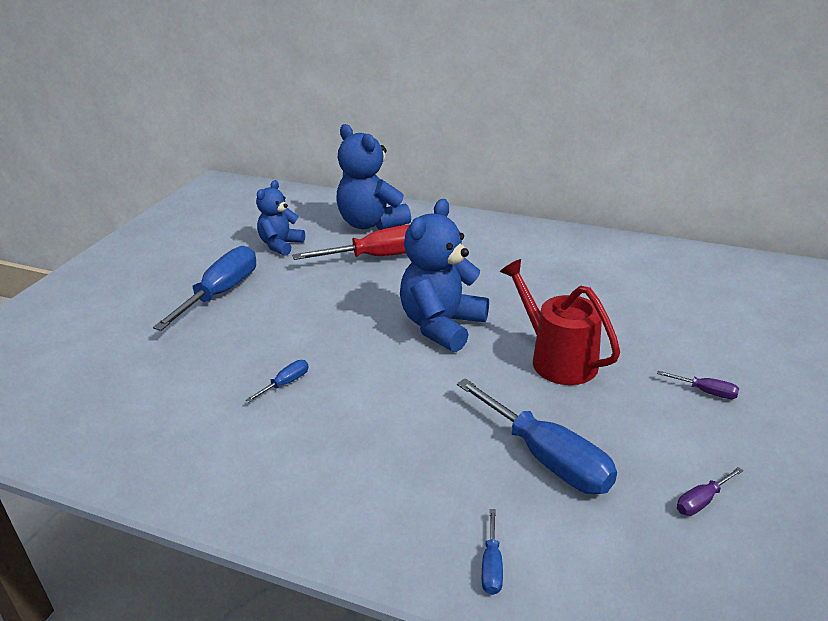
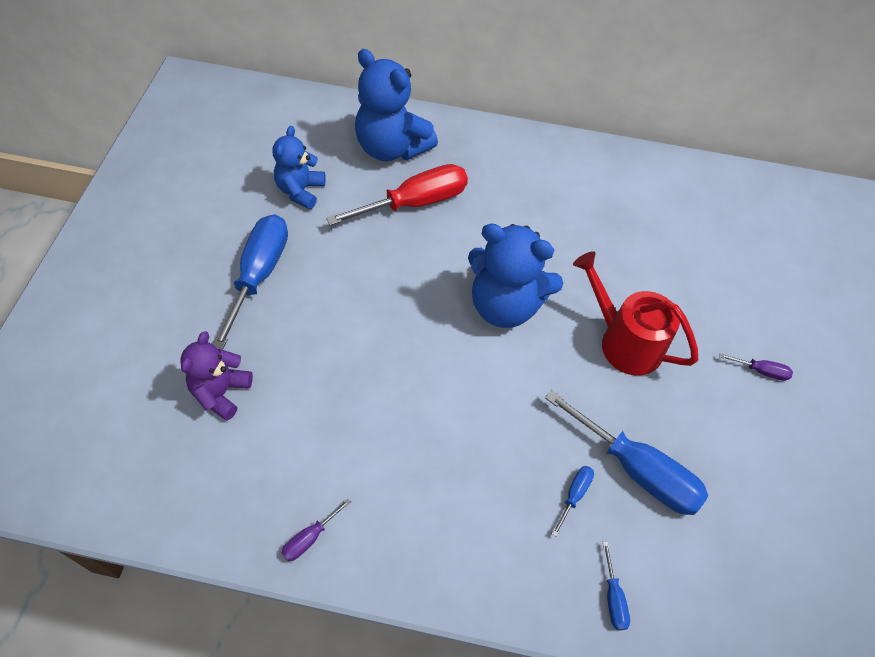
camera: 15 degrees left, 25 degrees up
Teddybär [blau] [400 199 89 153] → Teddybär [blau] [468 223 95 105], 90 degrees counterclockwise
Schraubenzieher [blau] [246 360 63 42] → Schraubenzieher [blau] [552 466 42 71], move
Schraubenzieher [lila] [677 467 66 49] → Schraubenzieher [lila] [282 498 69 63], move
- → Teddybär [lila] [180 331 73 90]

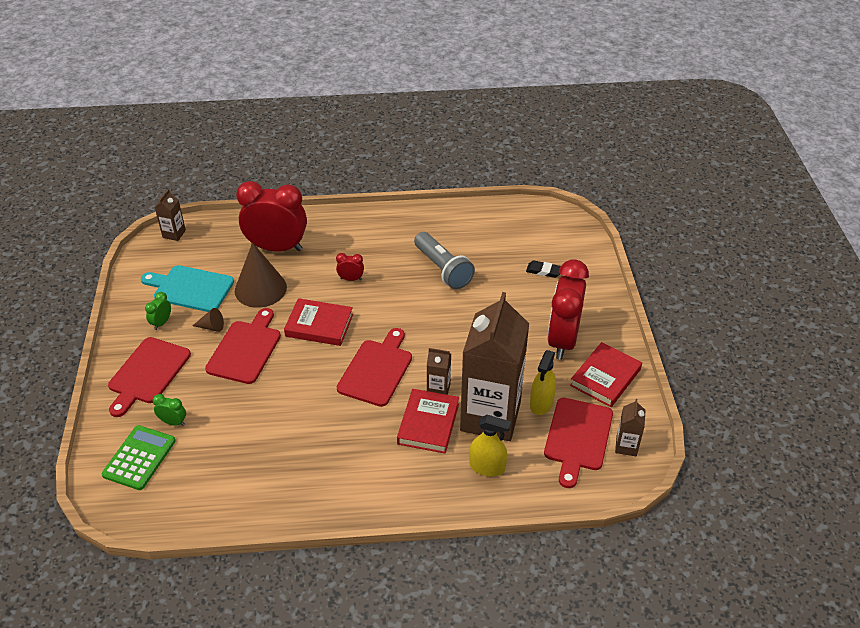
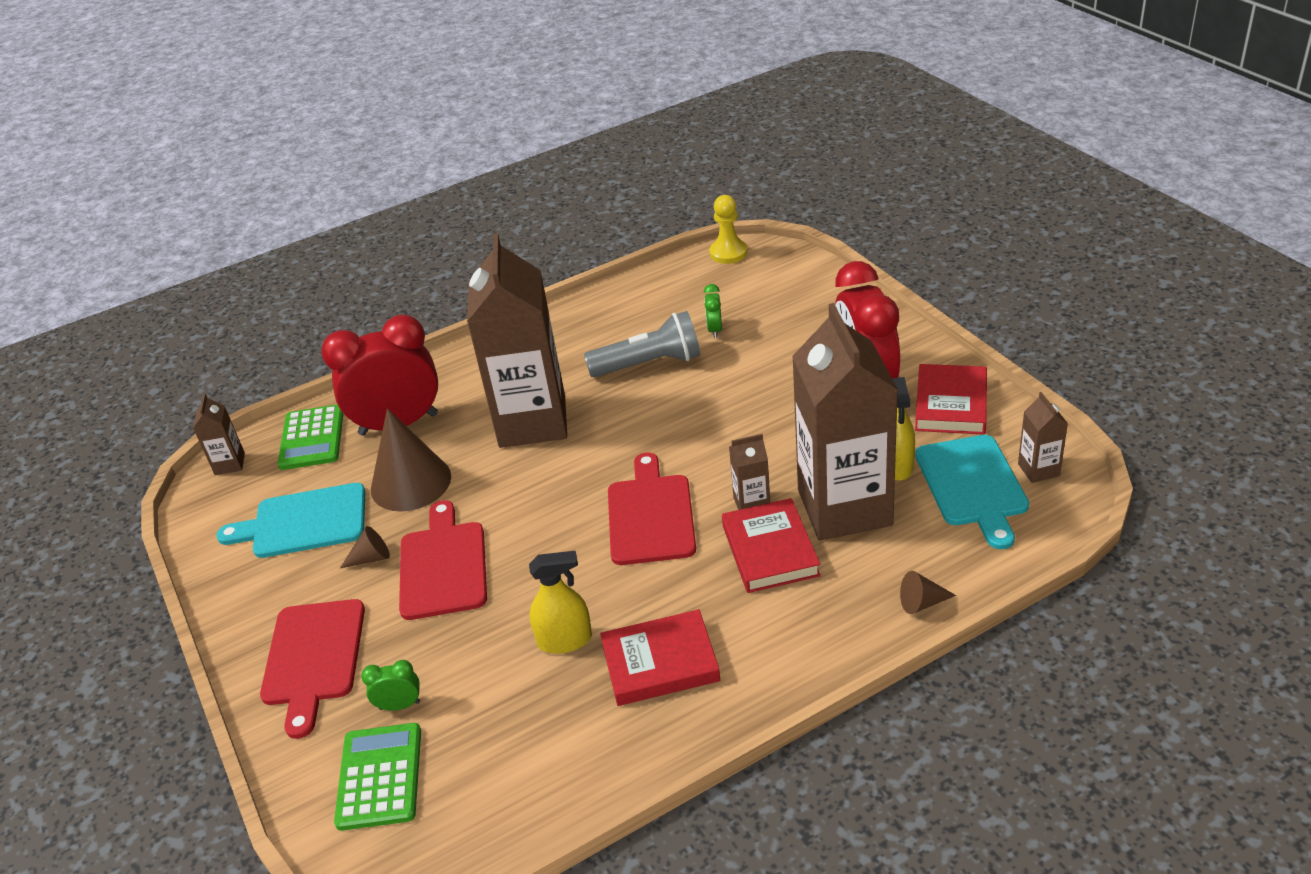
camera: 20 degrees left, 5 degrees down
Taschenlampe [grau] [414 232 61 57] → Taschenlampe [grau] [584 311 117 66], 45 degrees counterclockwise
Wecker [rot] [336 253 28 28] → Getränkekarton [braun] [467 233 100 215]
Radiergummi [schwarz] [526 260 35 18] → -
Wecker [grün] [145 292 26 38] → Wecker [grün] [704 284 18 54], move
Buch [rot] [284 298 69 48] → Buch [rot] [600 609 120 97], move
Schneidebrett [rot] [544 398 69 90] → Schneidebrett [türkis] [915 435 114 114]
Sprühflasche [gelb] [469 415 42 61] → Sprühflasche [gelb] [529 551 63 103], move
- → Bauer [gelb] [709 195 38 69]
- → Taschenrechner [grün] [277 404 66 66]
- → Kegel [braun] [900 571 56 43]

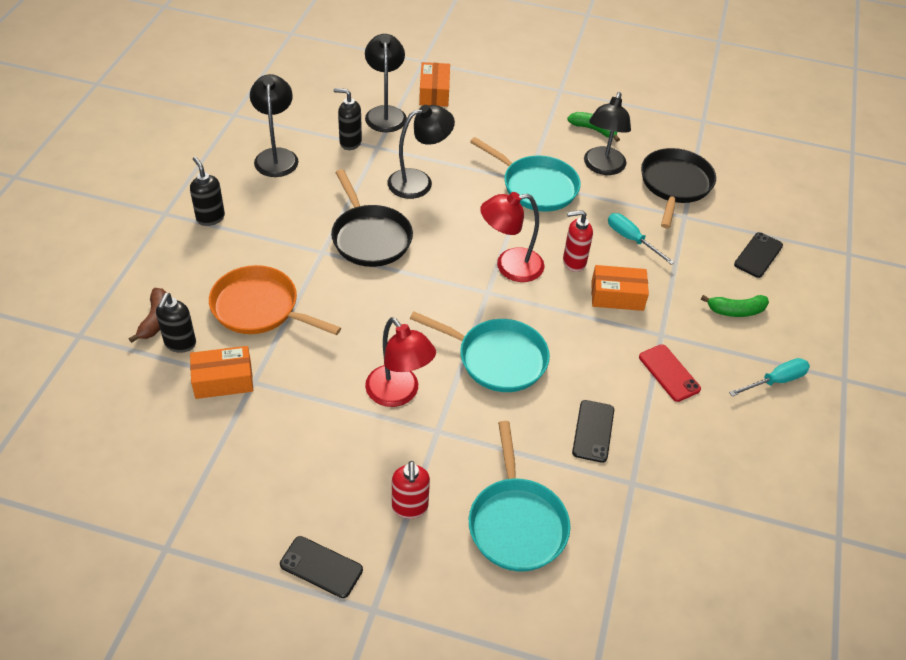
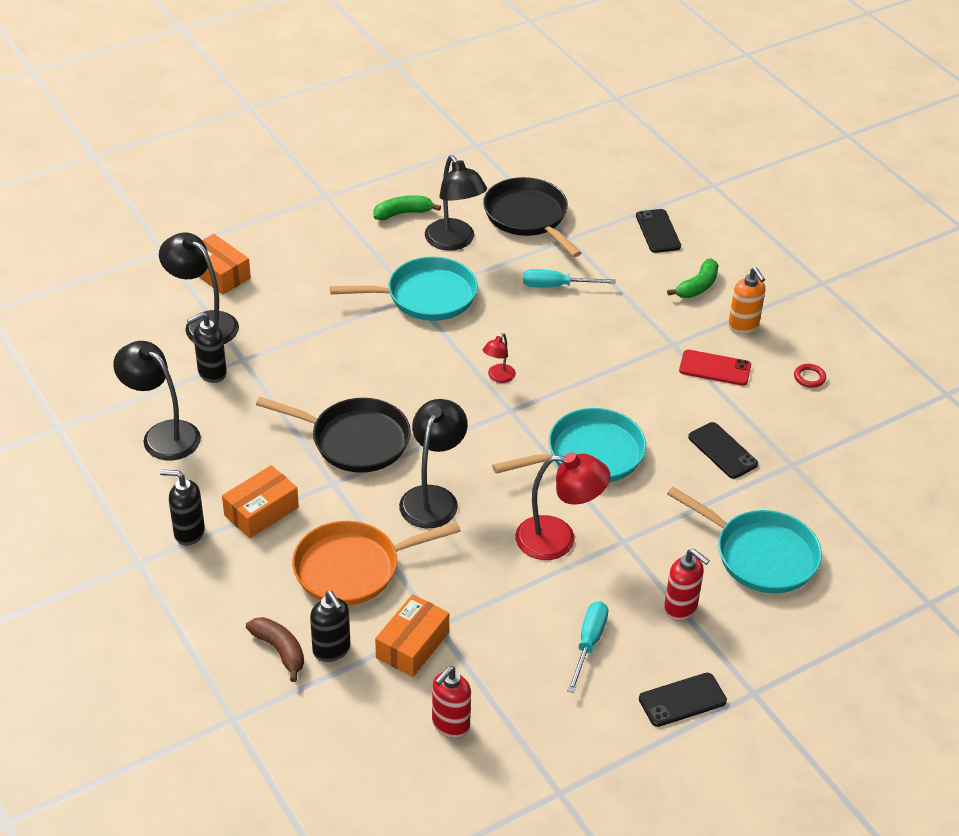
camera: 45 degrees left, 5 degrees down
Lampe [schwarz] [388 105 67 94] → Lampe [schwarz] [399 399 69 129], move
Lampe [rot] [480 192 65 90] → Lampe [rot] [483 333 33 50], x0.51
Seifenspender [rot] [563 210 30 62] → Seifenspender [rot] [432 666 39 72], move
Schachtel [orange] [591 265 58 46] → Schachtel [orange] [222 465 77 73], move
Schraubenzieher [türkis] [729 358 81 39] → Schraubenzieher [türkis] [567 601 41 92], move
- → Seifenspender [orange] [728 267 38 67]
- → Ring [rot] [794 364 32 24]

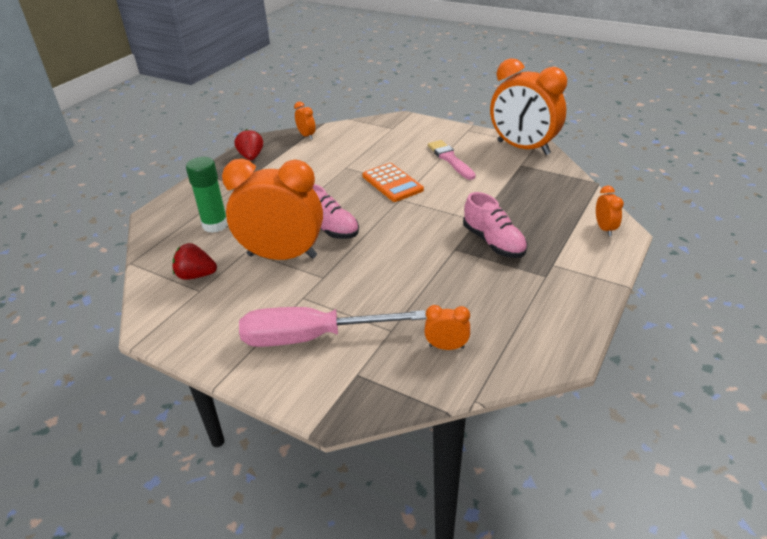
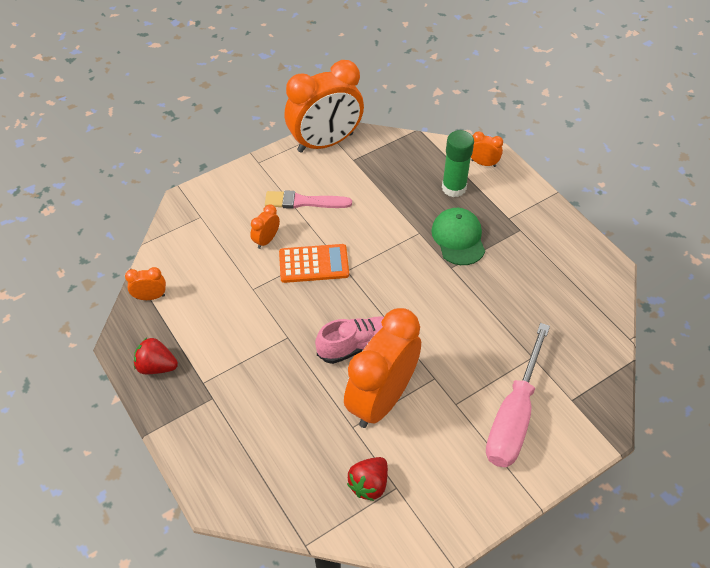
camera: 65 degrees left, 15 degrees up
Klebestift [grün] [186 157 42 76] → Klebestift [grün] [442 130 32 67], move
Schuh [rosa] [463 192 65 66] → Kappe [grün] [431 208 54 57]
Wecker [orange] [424 305 46 45] → Wecker [orange] [250 204 30 45], move

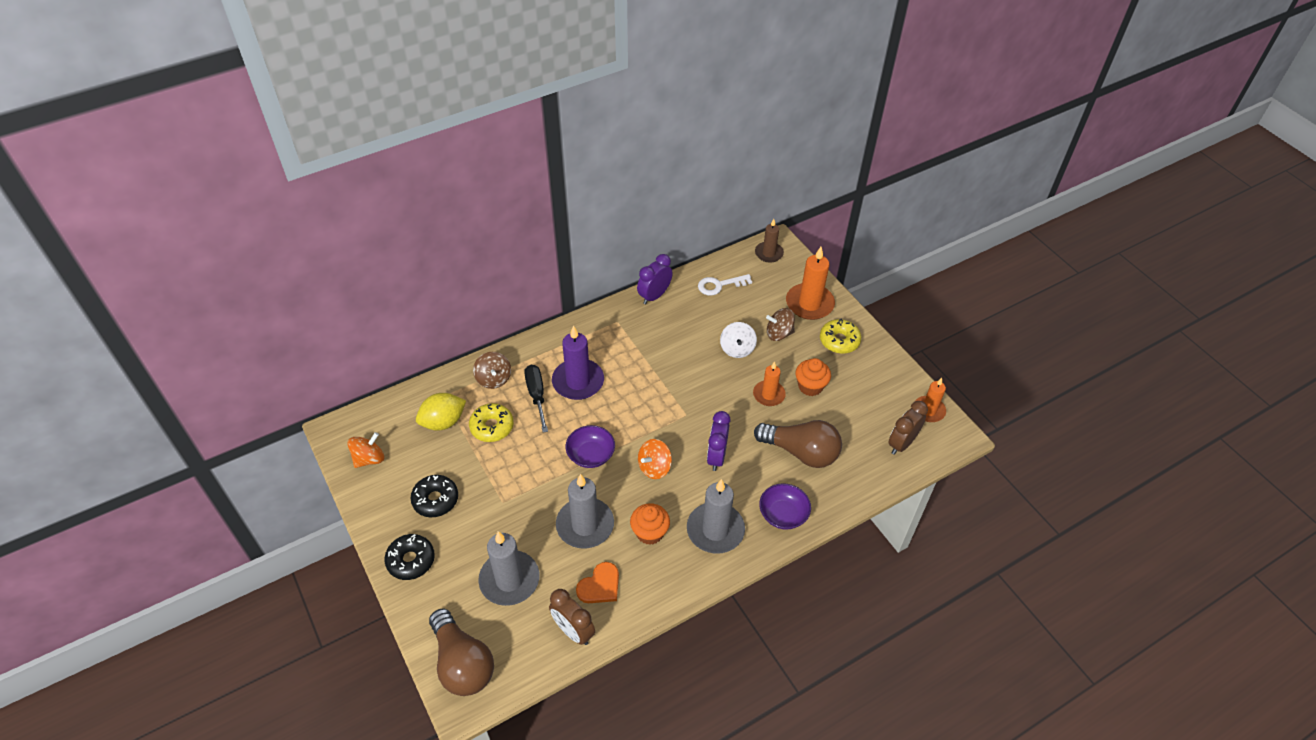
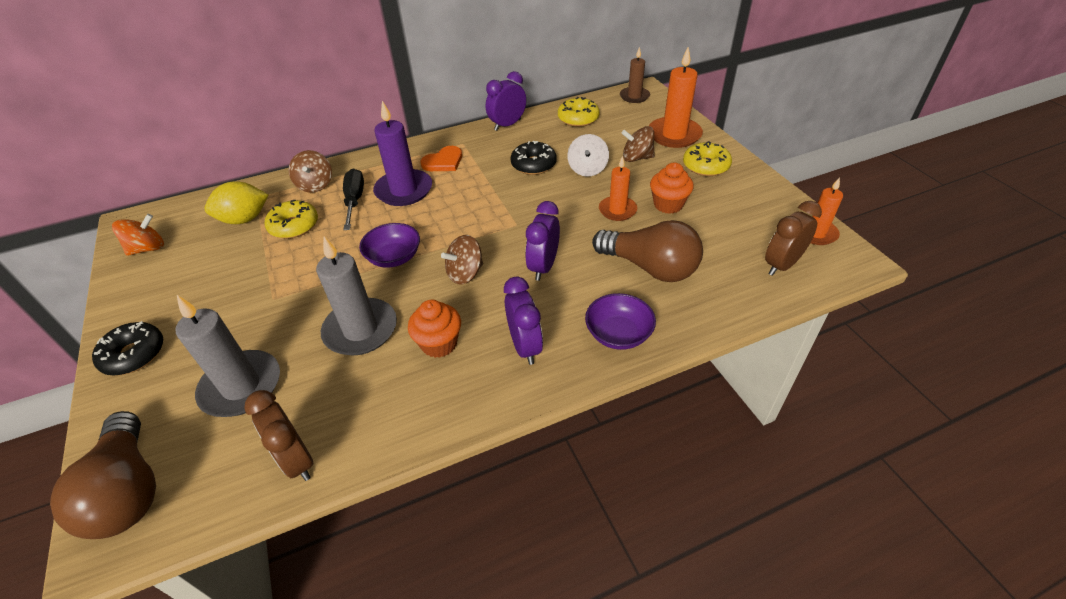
camera: 10 degrees right, 5 degrees down
Schlüssel [weiß] [698 274 54 22] → Donut [gelb] [558 97 42 30]
Kreisel [orange] [638 439 34 40] → Kreisel [braun] [441 235 42 50]
Donut [schwarz] [410 475 48 42] → Donut [schwarz] [510 141 47 34], move
Kerze [grau] [687 479 58 75] → Wecker [lila] [504 276 39 89]
Herz [orange] [576 562 43 41] → Herz [orange] [420 146 42 25], move

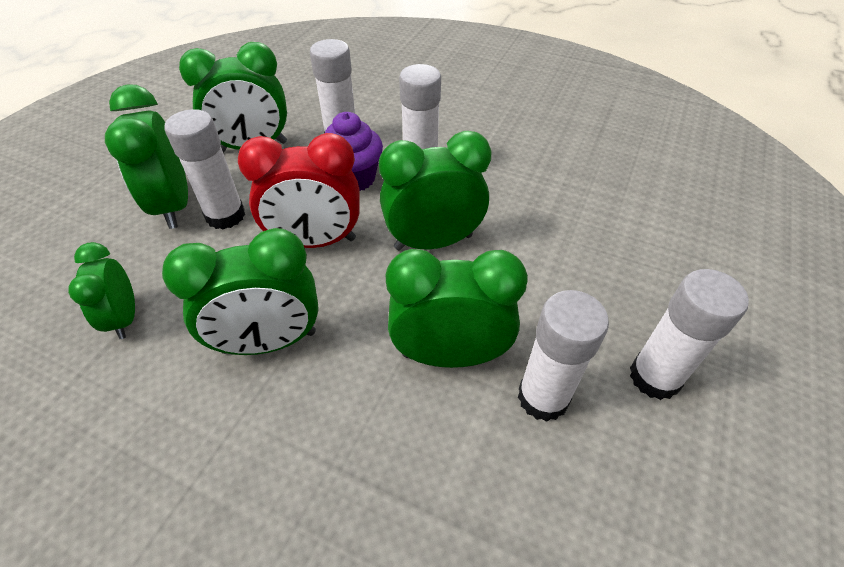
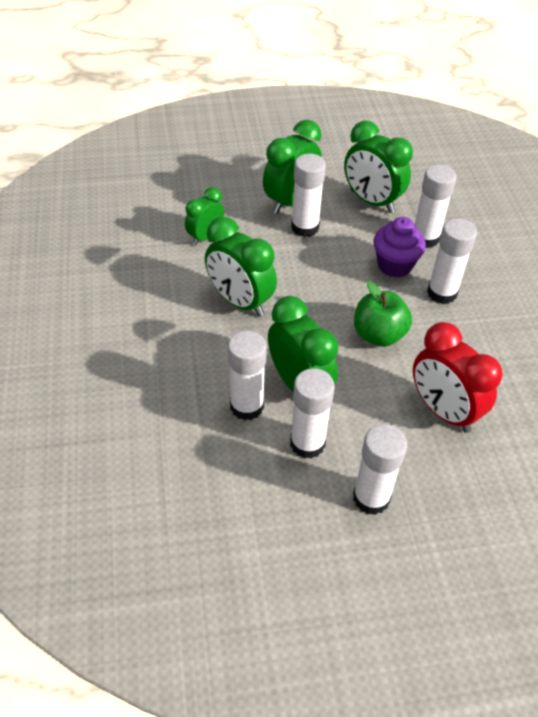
camera: 55 degrees right, 0 degrees up
Wecker [grün] [379 131 113 119] → Apfel [grün] [354 281 58 66]
Wecker [rot] [238 133 122 115] → Wecker [rot] [413 322 90 111], move
- → Klebestift [weiß] [228 331 39 90]

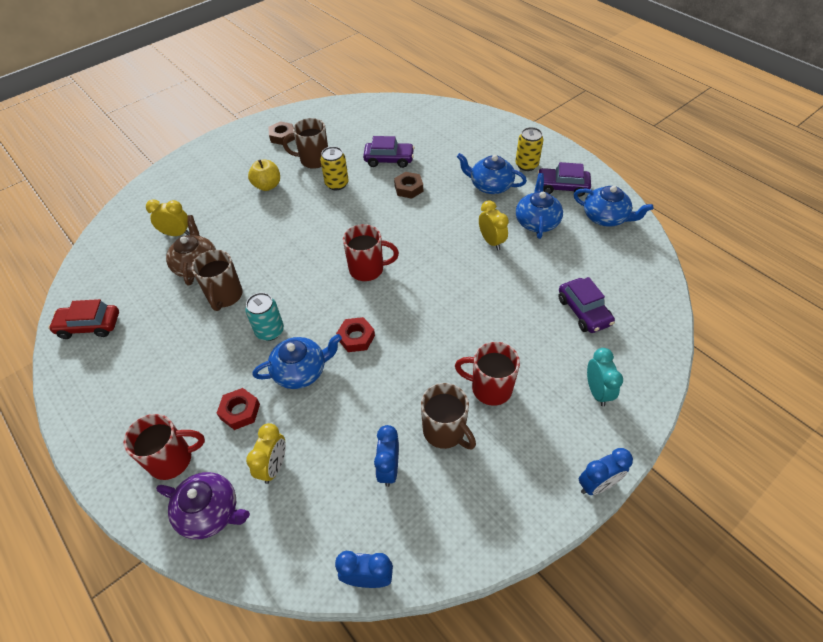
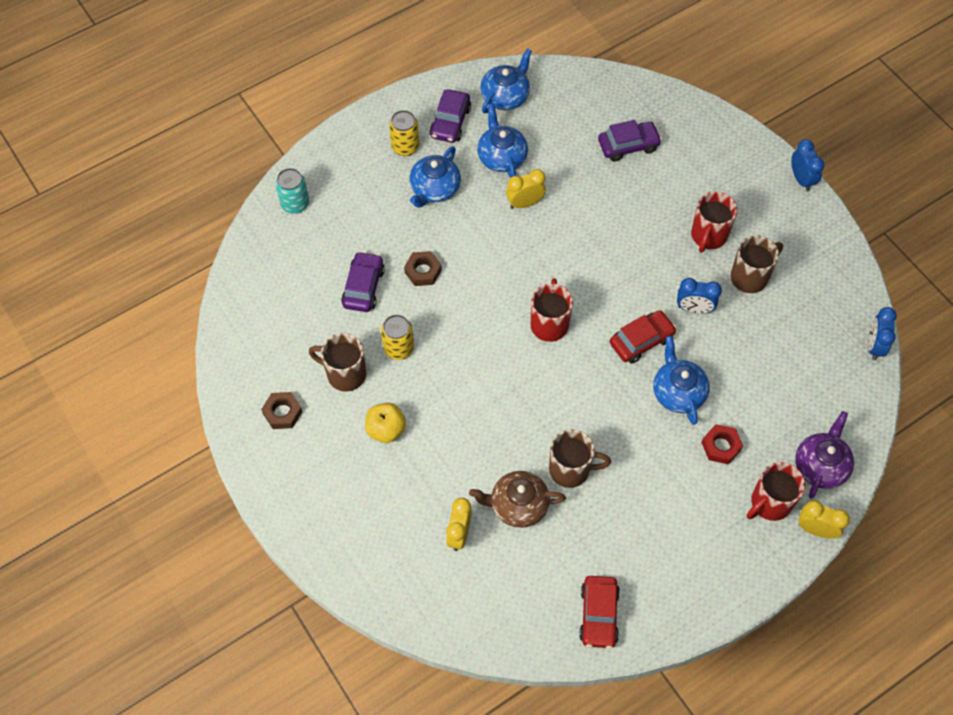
camera: 85 degrees left, 10 degrees up
Tasse [braun] [283 118 45 51] → Tasse [braun] [309 333 57 58], 105 degrees clockwise
Teekanne [blau] [516 173 47 66] → Teekanne [blau] [477 104 51 74], 60 degrees clockwise
Dose [türkis] [245 293 39 48] → Dose [türkis] [276 168 33 46], move
Sechskantmutter [rot] [336 317 39 35] → Auto [rot] [610 310 67 54]
Wecker [türkis] [587 348 36 59] → -
Tasse [rot] [124 414 81 66] → Tasse [rot] [747 462 58 59], 120 degrees counterclockwise
Wecker [gelb] [246 423 40 61] → Wecker [gelb] [798 500 52 39], move
Wecker [blau] [374 425 25 62] → Wecker [blau] [677 278 45 36], move

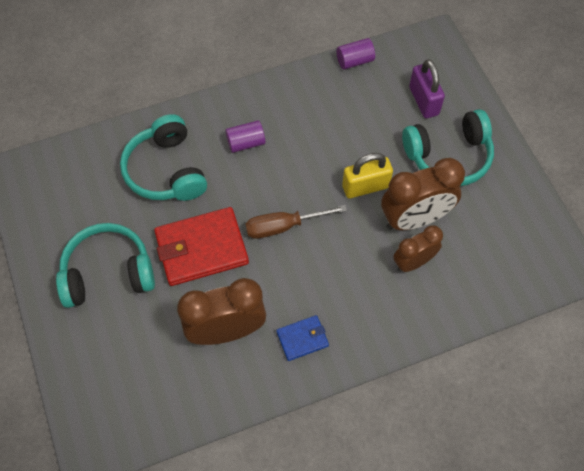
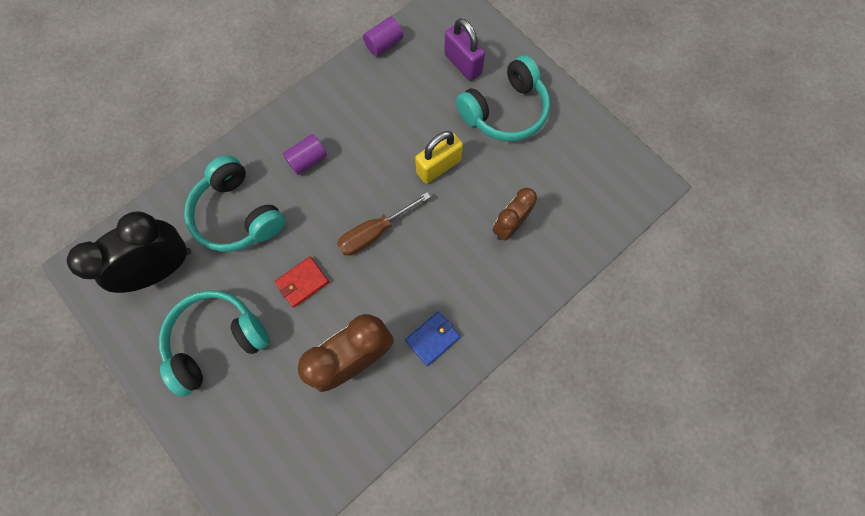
camera: 20 degrees left, 10 degrees up
Wecker [braun] [381 158 84 72] → -
Geldbörse [rot] [154 207 95 79] → Geldbörse [rot] [275 257 54 51], x0.51
- → Wecker [schwarz] [67 211 124 82]

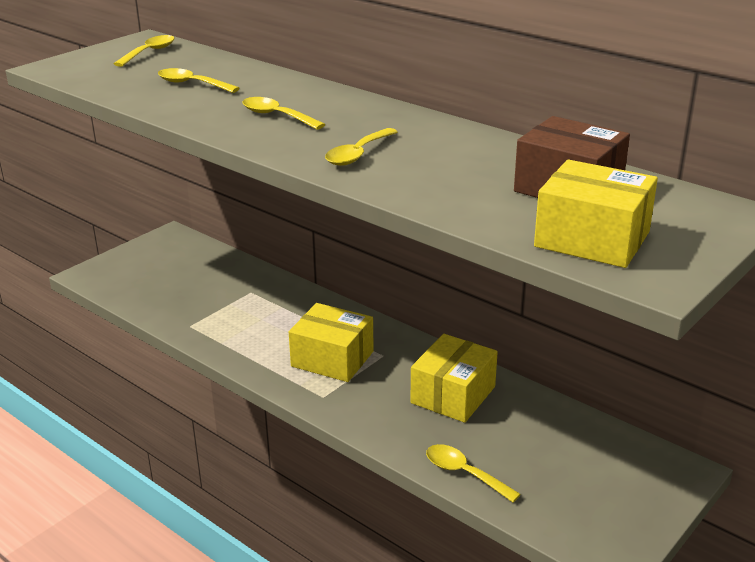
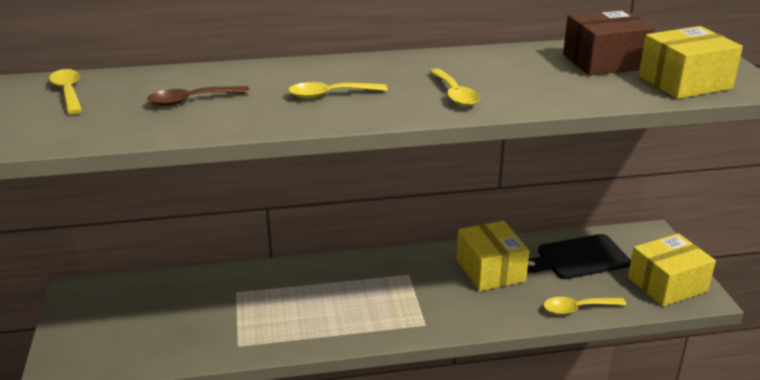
camera: 50 degrees left, 0 degrees up
Löffel [gelb] [158 68 82 25] → Löffel [braun] [147 86 103 20]
Schachtel [gelb] [289 303 85 79] → Schachtel [gelb] [628 233 88 74], move
- → Schneidebrett [schwarz] [527 234 104 45]

